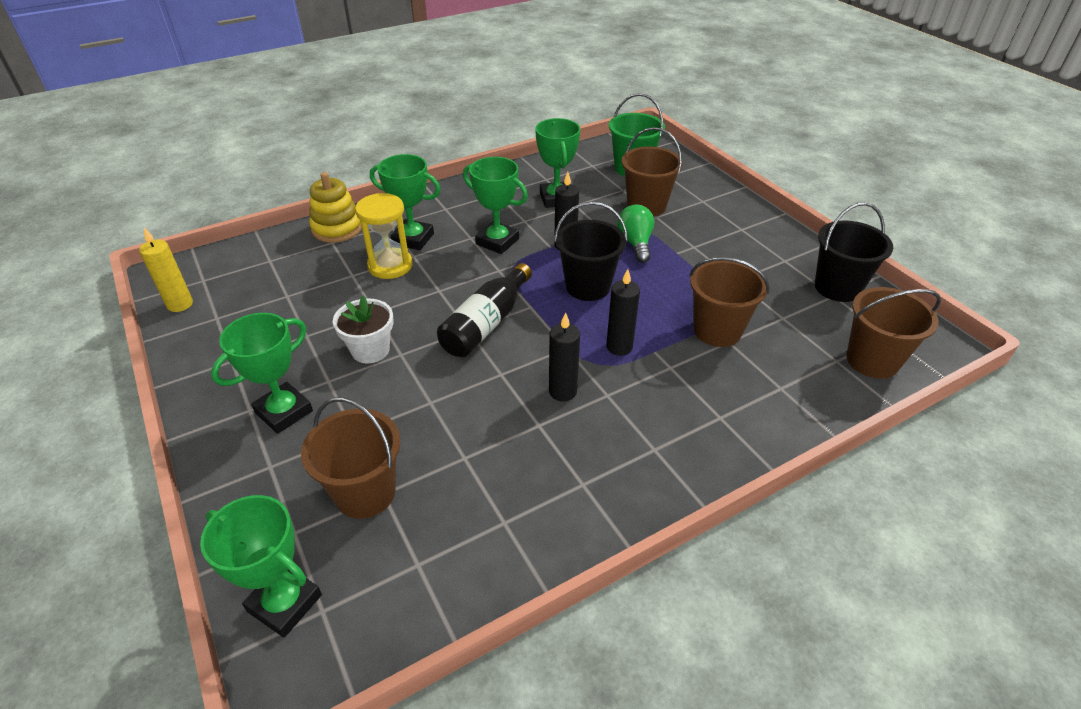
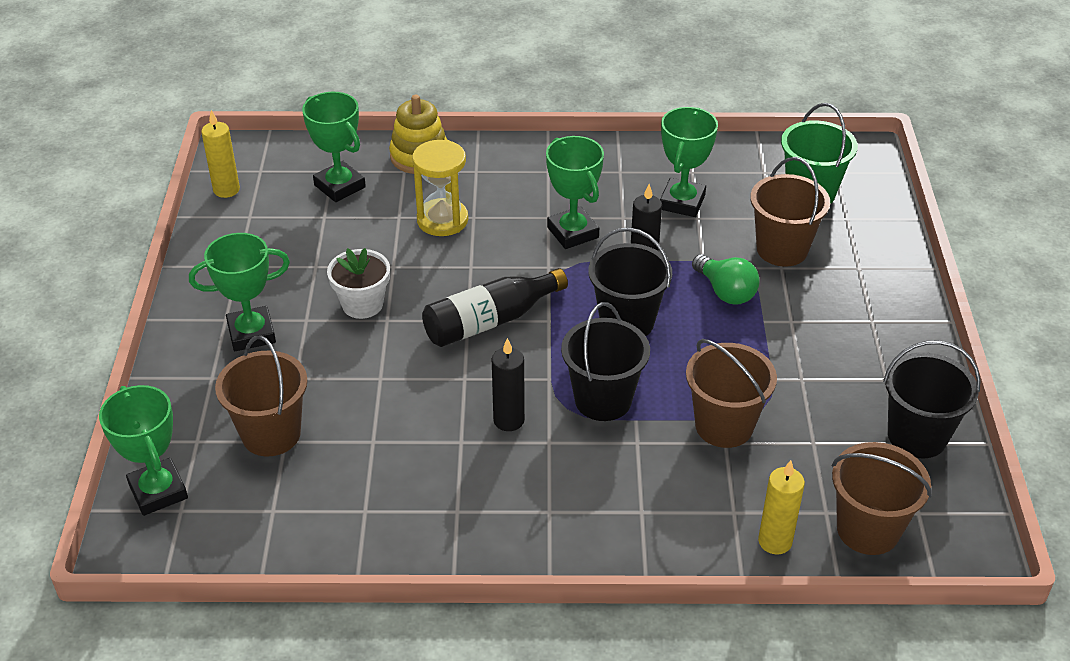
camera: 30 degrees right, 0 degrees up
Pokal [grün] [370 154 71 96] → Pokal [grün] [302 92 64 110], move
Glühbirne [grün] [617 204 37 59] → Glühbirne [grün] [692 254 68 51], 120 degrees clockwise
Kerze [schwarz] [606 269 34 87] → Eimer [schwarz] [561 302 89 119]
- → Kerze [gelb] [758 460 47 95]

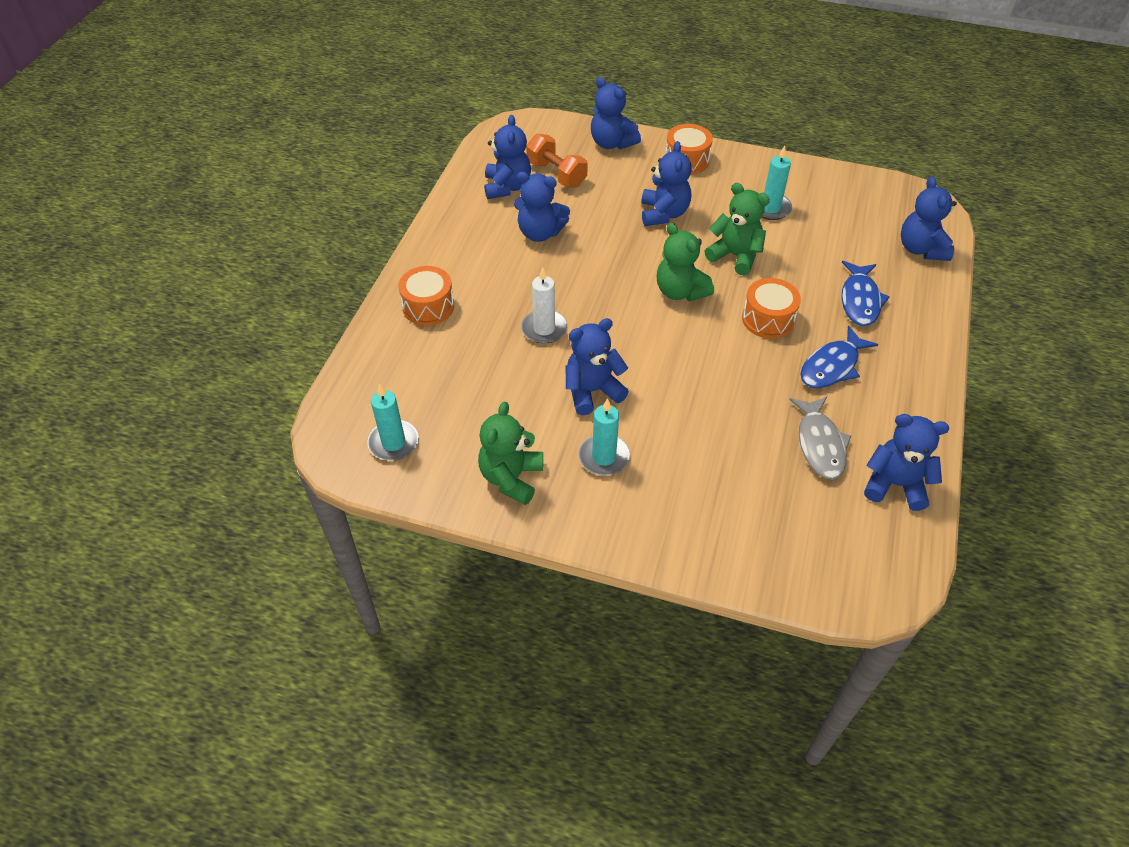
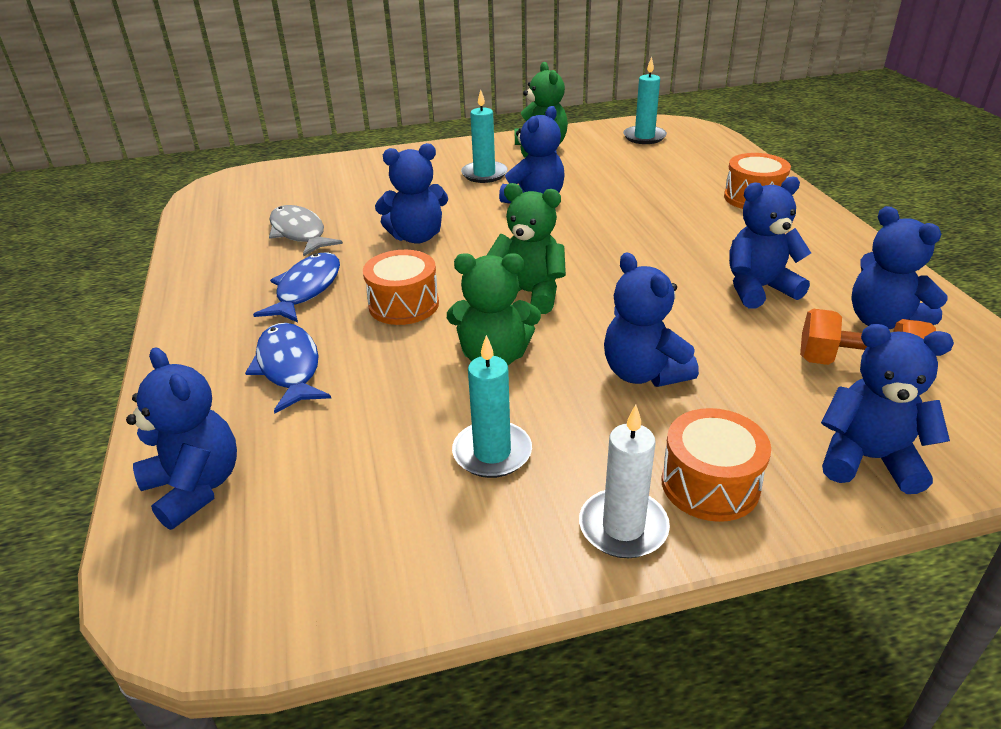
camera: 150 degrees right, 15 degrees down
Kerze [weiß] [521 268 46 76] → Kerze [weiß] [579 405 91 153], move
Teddybär [blau] [864 414 85 97] → Teddybär [blau] [375 143 73 101], move

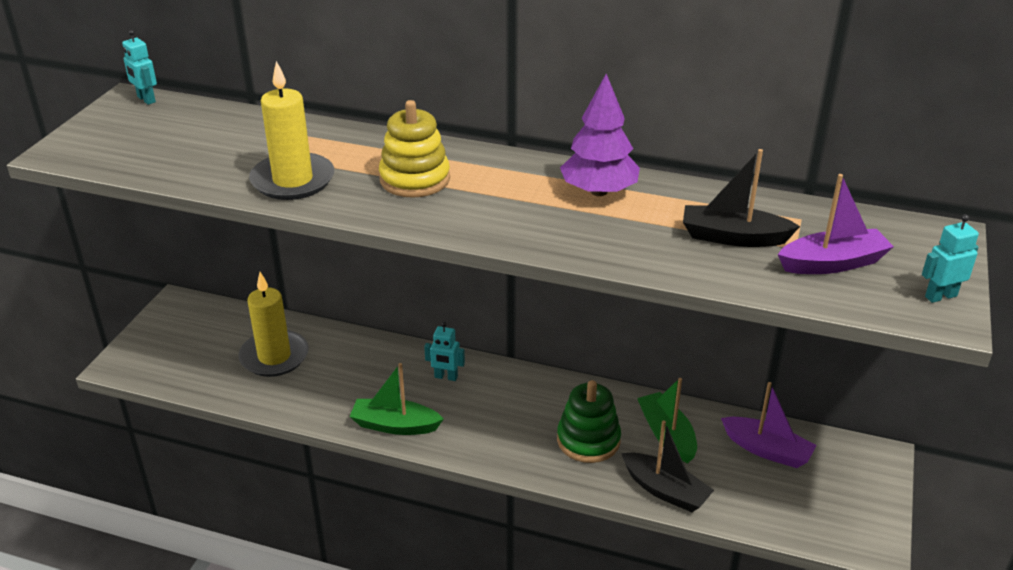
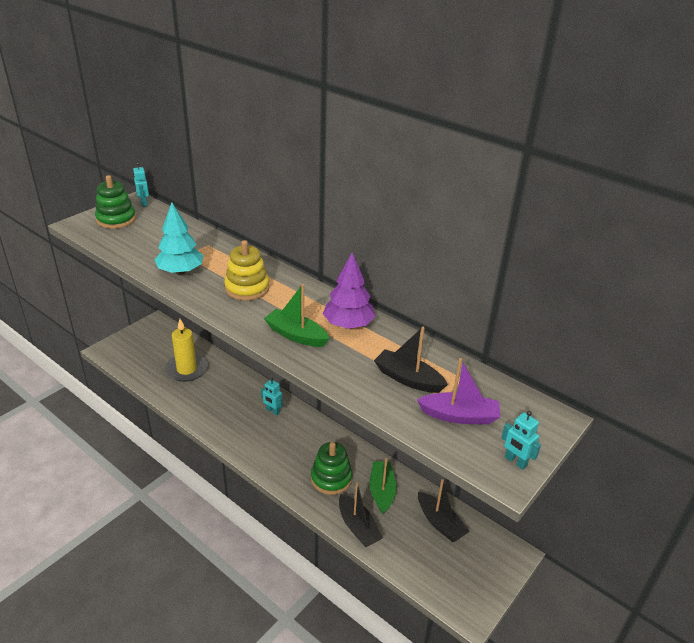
camera: 20 degrees right, 0 degrees up
Kerze [gelb] [249 61 85 139] → Baum [türkis] [155 202 48 73]
Roboter [türkis] [922 214 57 89] → Roboter [türkis] [501 411 40 59], 135 degrees counterclockwise
Boot [grün] [349 363 95 72] → Boot [grün] [264 284 66 63], move
Boot [lila] [721 382 96 86] → Boot [schwarz] [418 479 52 63]
- → Stapelspielzeug [grün] [95 175 41 54]

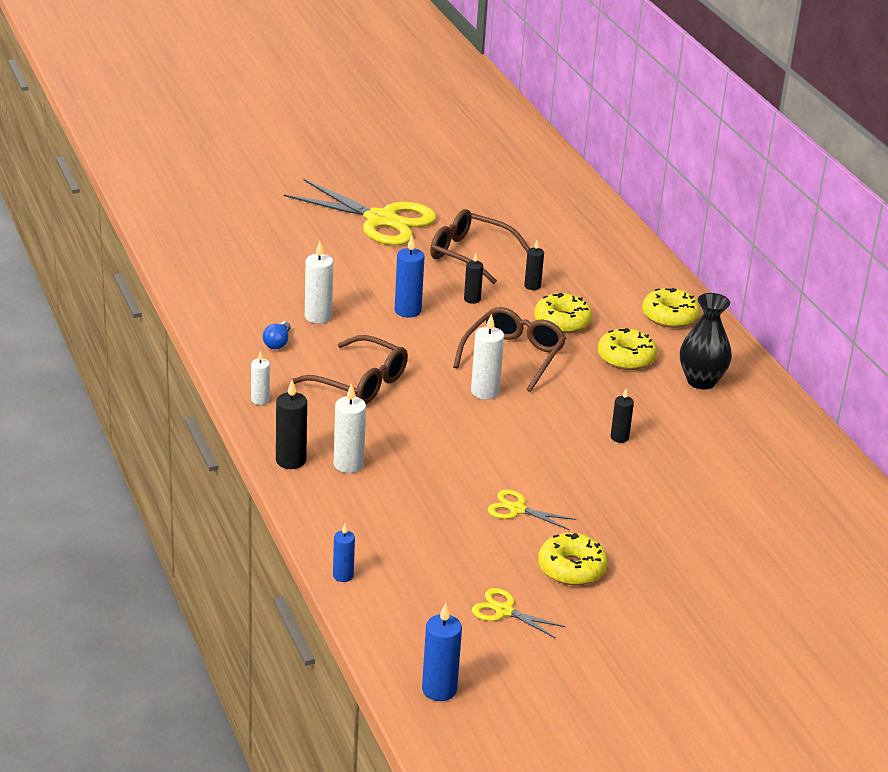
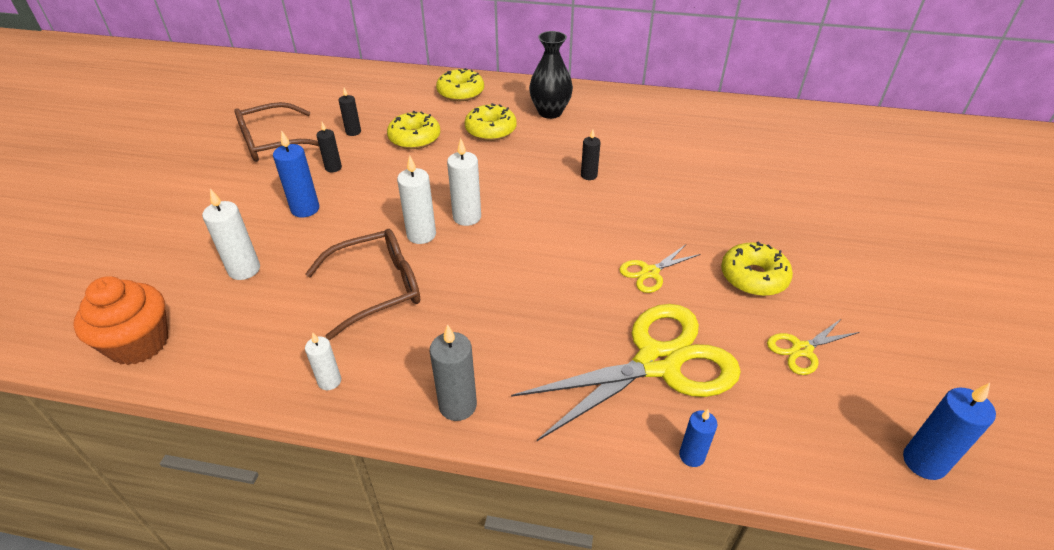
camera: 55 degrees left, 10 degrees up
Schere [gelb] [283 179 154 66] → Schere [gelb] [511 304 230 137], move
Brille [braun] [453 307 113 85] → -
Glühbirne [blau] [263 321 28 28] → -
Kerze [schwarz] [276 380 31 89] → Kerze [grau] [430 324 47 97]
Kerze [weiß] [334 383 32 90] → Kerze [weiß] [397 155 39 89], move
- → Muffin [orange] [73 276 95 89]

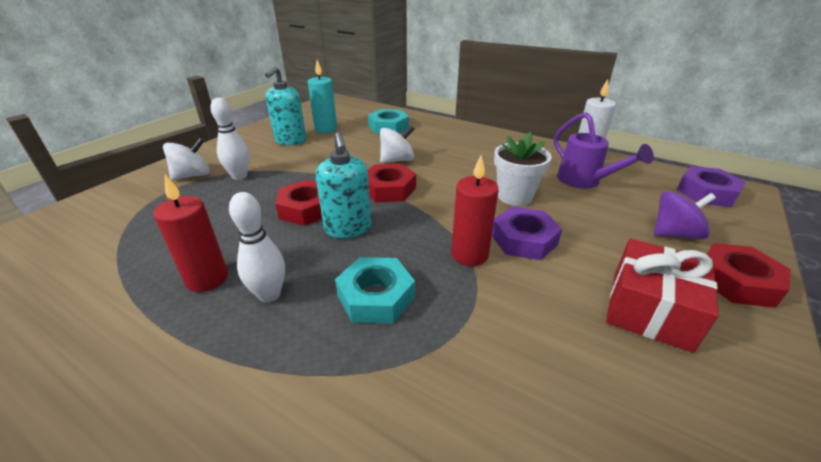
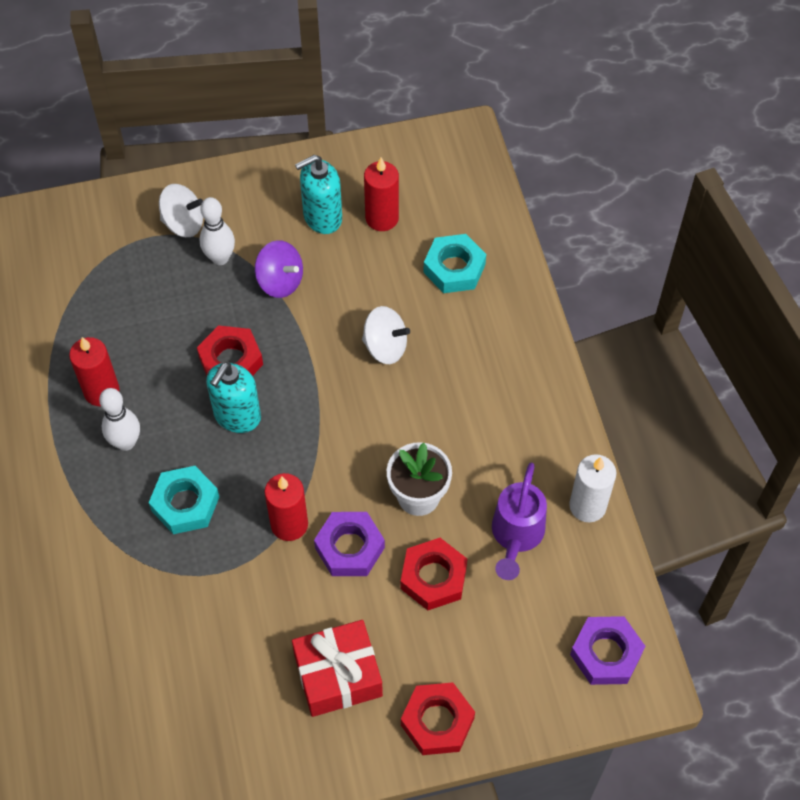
camera: 45 degrees right, 25 degrees up
Kerze [türkis] [308 60 29 73] → Kerze [rot] [364 157 35 74]
Sechskantmutter [rot] [368 164 48 38] → Sechskantmutter [rot] [401 538 66 72], move
Kreisel [lila] [654 191 62 49] → Kreisel [lila] [255 240 48 58], move

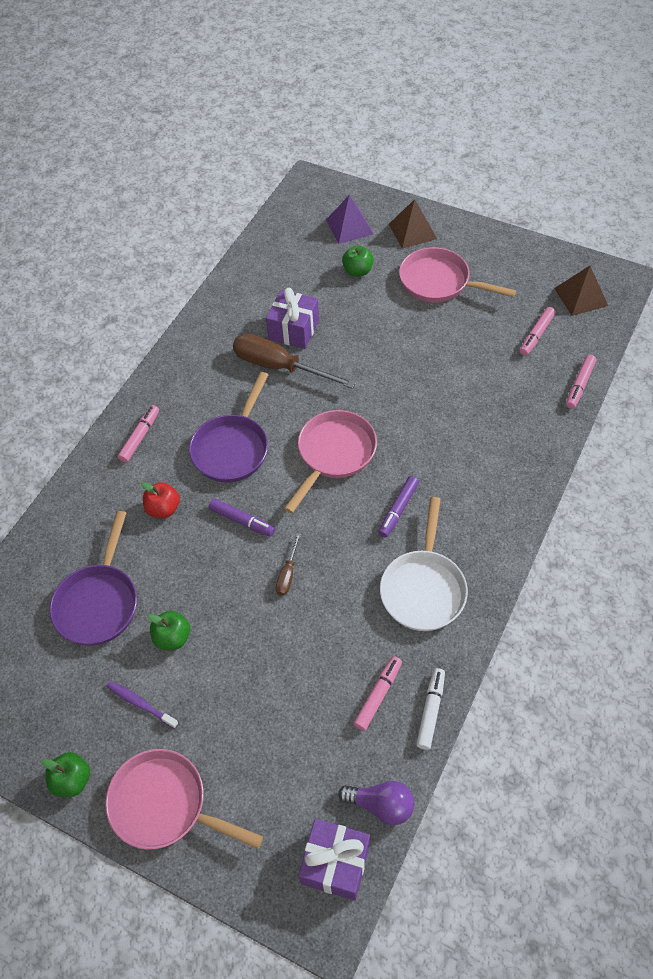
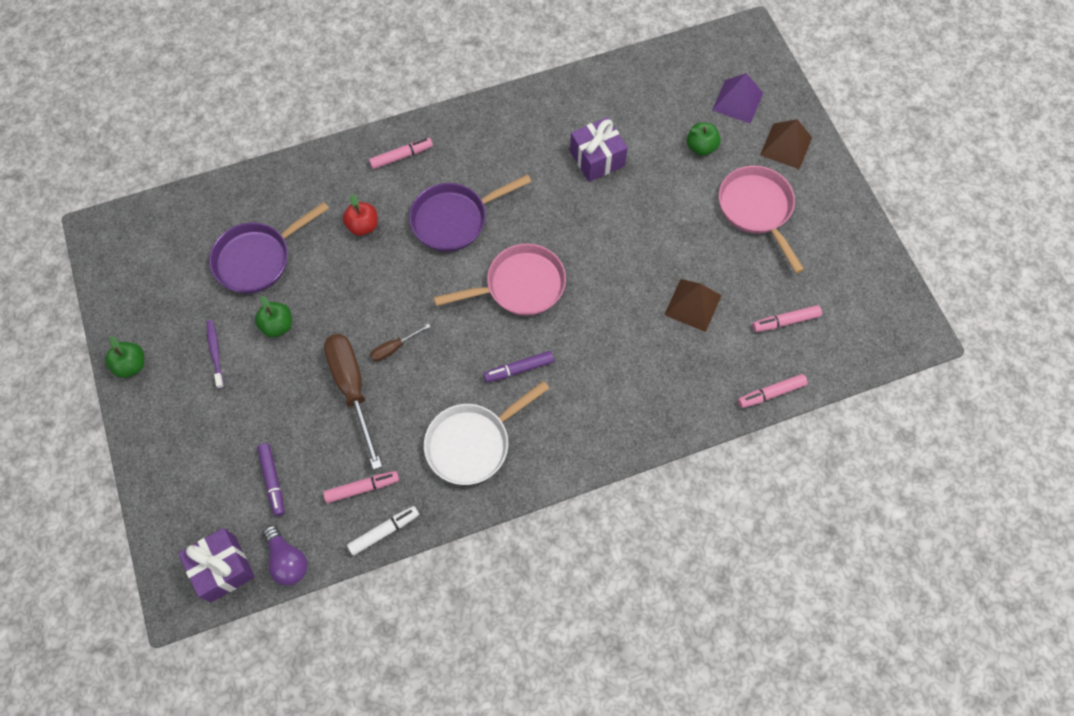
camera: 40 degrees right, 10 degrees up
Pyramide [braun] [554 266 54 50] → Pyramide [braun] [664 279 58 53], move
Schraubenzieher [braun] [233 334 123 55] → Schraubenzieher [braun] [324 334 58 136], move
Filzstift [lila] [208 498 67 39] → Filzstift [lila] [257 443 28 73], move
Pfanne [rosa] [105 749 158 101] → -

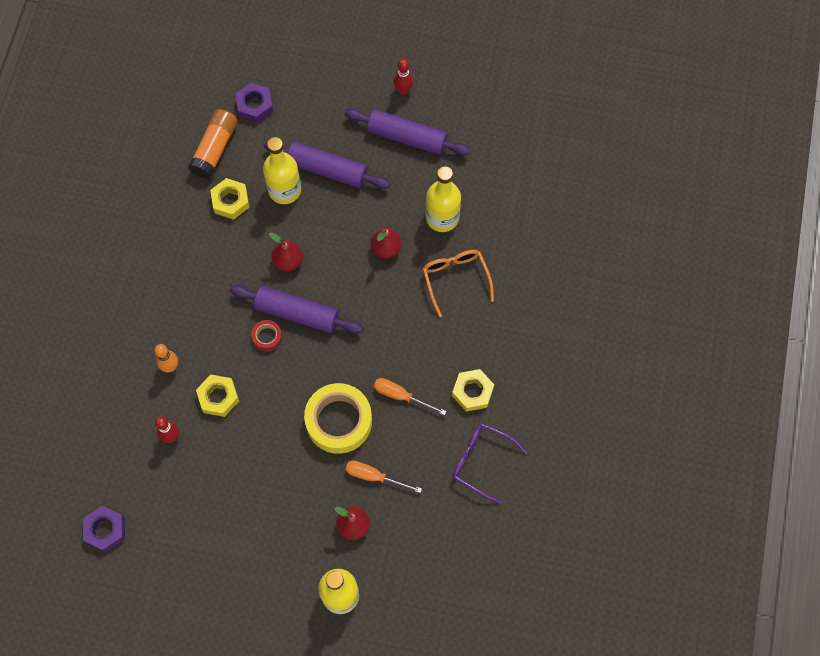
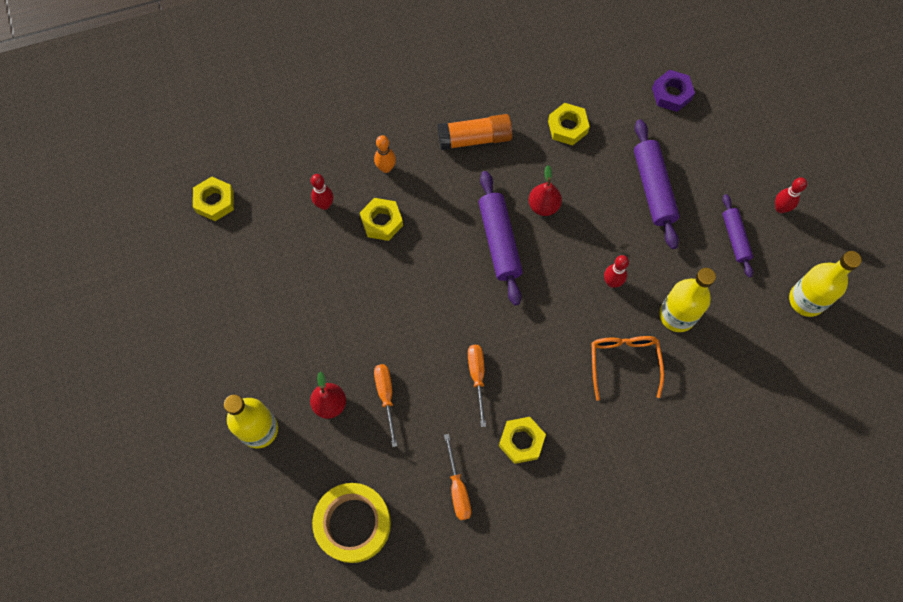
camera: 60 degrees right, 0 degrees up
Klebestift [orange] [188 109 50 70] → Klebestift [orange] [438 114 74 36], move
Nudelholz [lila] [344 109 126 47] → Nudelholz [lila] [722 194 31 83], x0.62
Flasche [gelb] [263 137 38 67] → Flasche [gelb] [789 251 73 66], move
Birne [rot] [370 228 32 31] → Bowlingkegel [rot] [604 255 25 33]
Brille [orange] [423 250 71 67] → Brille [orange] [592 336 73 65], 45 degrees counterclockwise
Klebeband [rot] [251 320 31 31] → -
Klebeband [gelb] [304 383 68 71] → Klebeband [gelb] [312 483 79 80], move
Brille [lila] [452 423 75 81] → Schraubenzieher [orange] [444 434 27 86]
Sechskantmutter [lila] [83 506 42 46] → Sechskantmutter [gelb] [193 177 41 44]

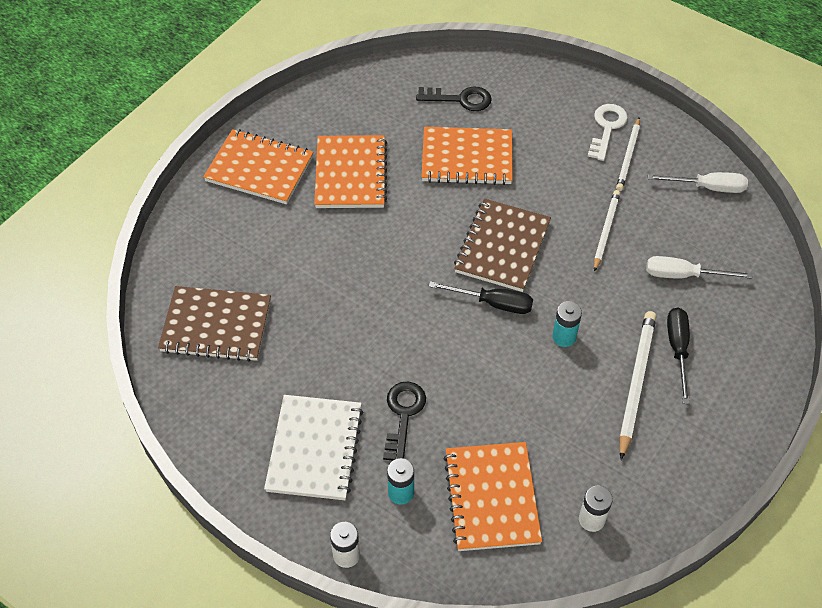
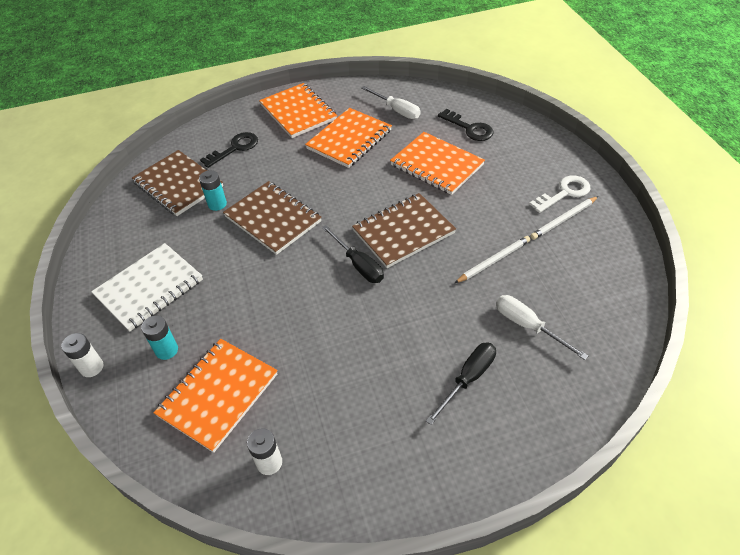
camera: 40 degrees right, 5 degrees down
Schraubenzieher [weiß] [648 172 100 21] → Schraubenzieher [weiß] [361 86 59 33], move
Batterie [türkis] [552 301 30 46] → Batterie [türkis] [199 170 28 41], move
Bleistift [weiß] [619 311 37 149] → -
Schlüssel [schwarz] [383 382 43 78] → Schlüssel [schwarz] [200 132 58 36], move
- → Notizbuch [braun] [223 181 99 74]

